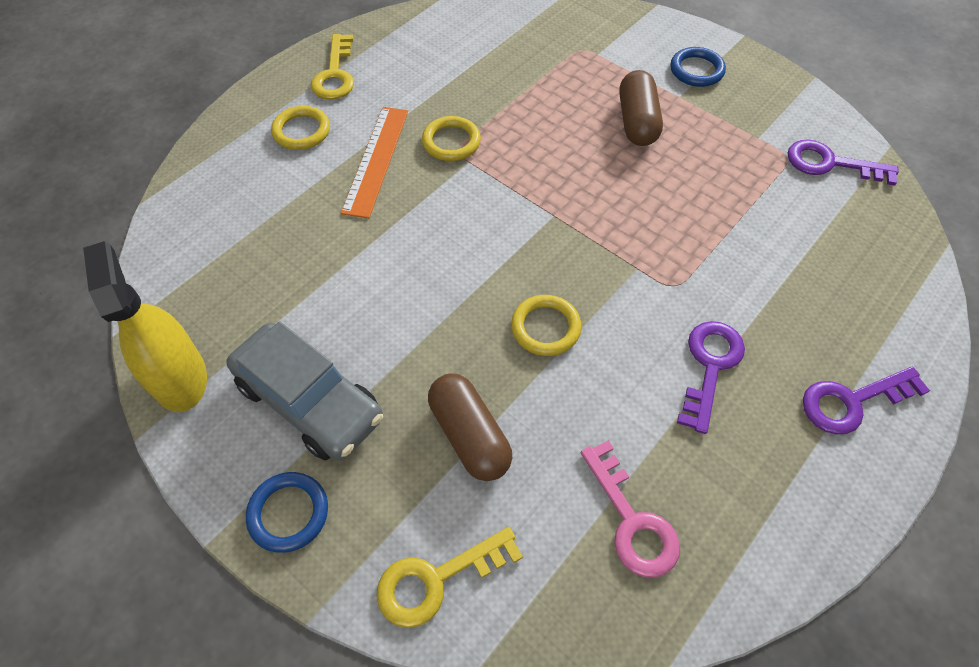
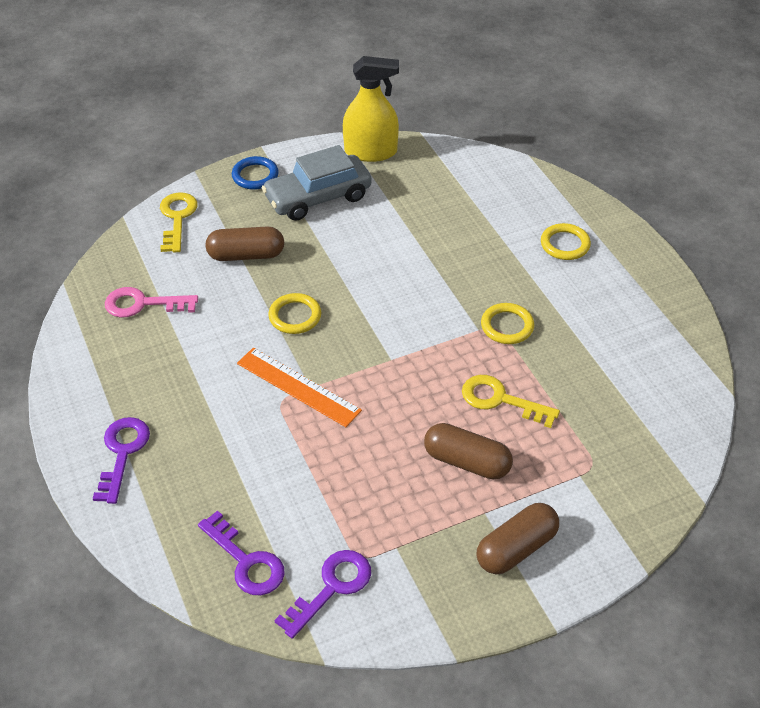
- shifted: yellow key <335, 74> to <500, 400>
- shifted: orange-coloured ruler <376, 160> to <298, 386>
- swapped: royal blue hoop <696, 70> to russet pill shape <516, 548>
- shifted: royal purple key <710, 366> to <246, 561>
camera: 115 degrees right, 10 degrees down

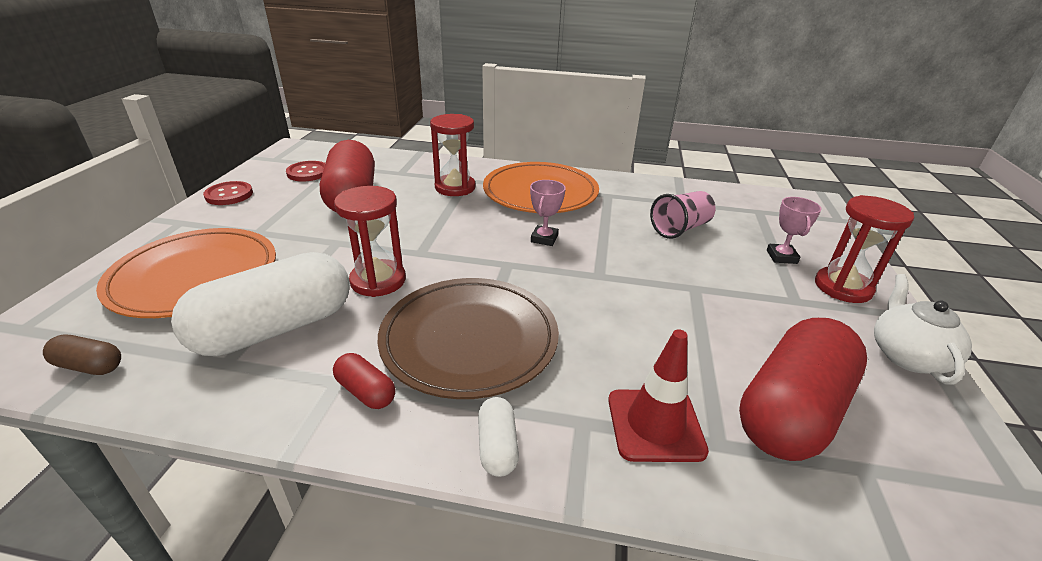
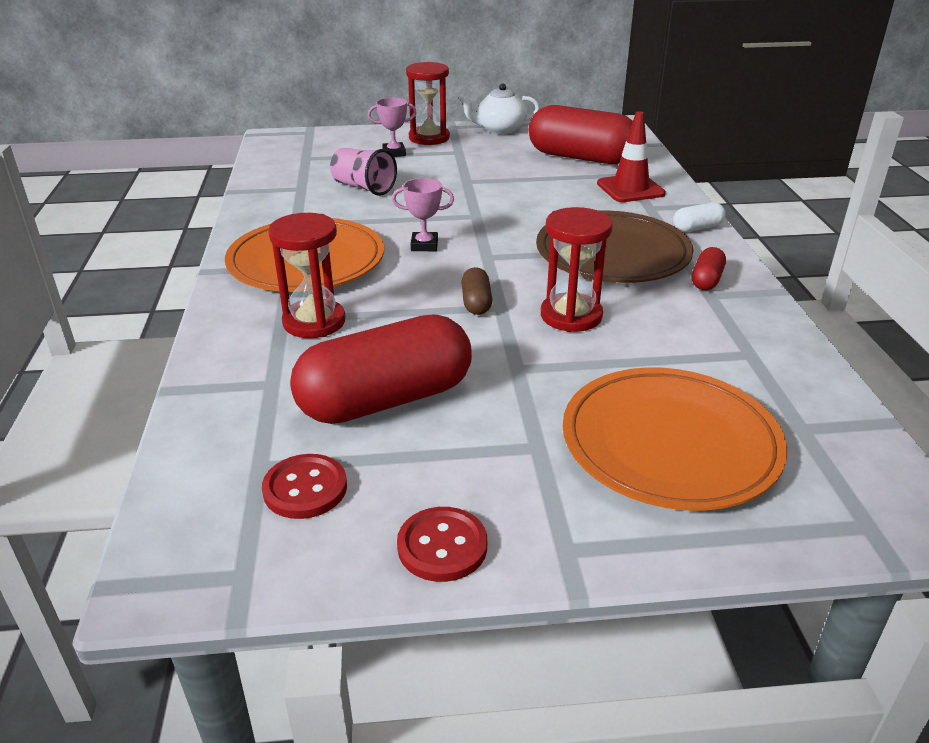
- shifted: russet pill shape <89, 366> to <476, 303>
- gone: white pill shape <275, 328>
camera: 105 degrees left, 0 degrees up

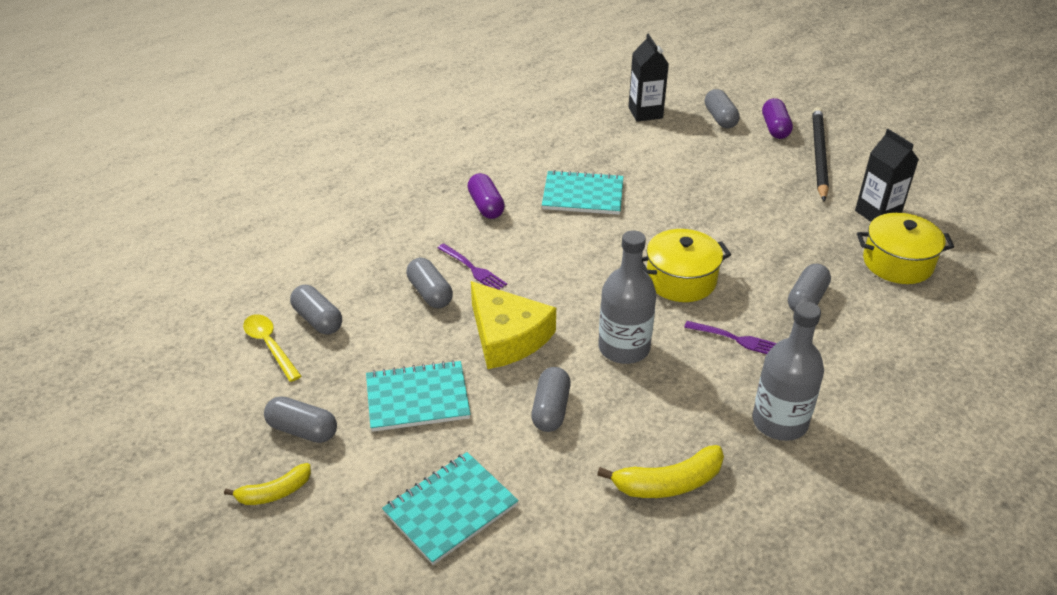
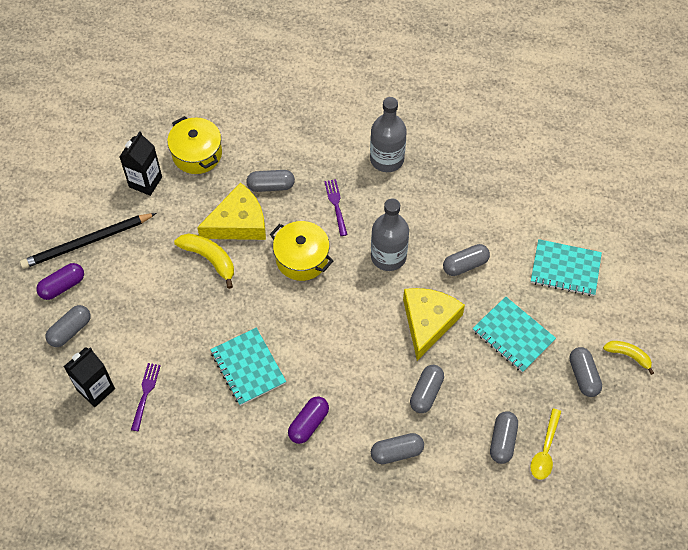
- shifted: royal purple table fork <472, 269> to <145, 394>
- shifted: yellow toy banana <668, 483> to <209, 259>
- new: yellow cheese wedge <238, 223>
- new: grey pill shape <397, 452>
camera: 125 degrees left, 20 degrees up

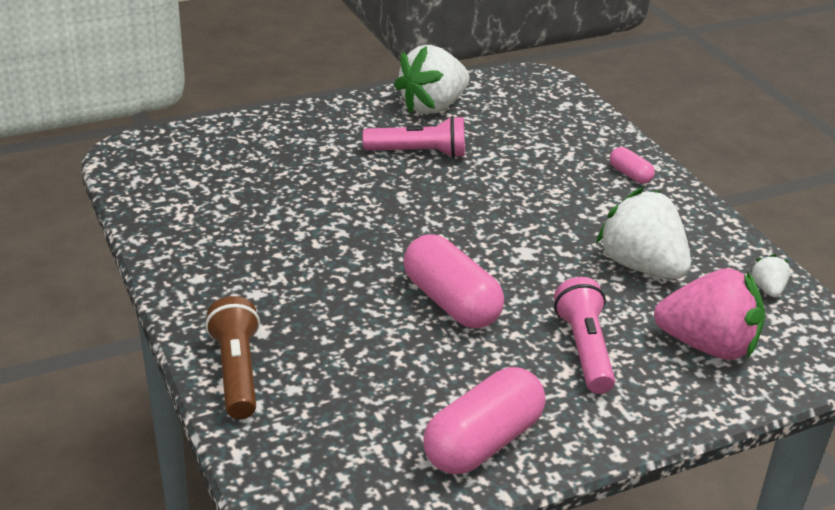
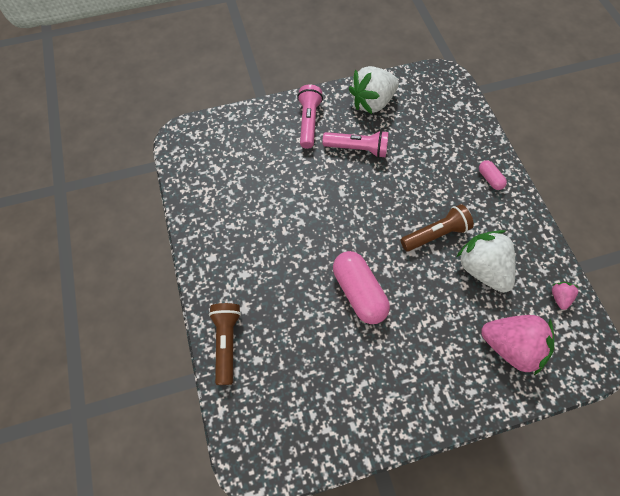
- gone: pink pill shape <483, 442>
- shifted: pink flashlight <584, 349> to <309, 122>
- repainted: white berry <768, 289> to pink berry <559, 297>
- new: russet flashlight <435, 234>
camera: 10 degrees right, 30 degrees up

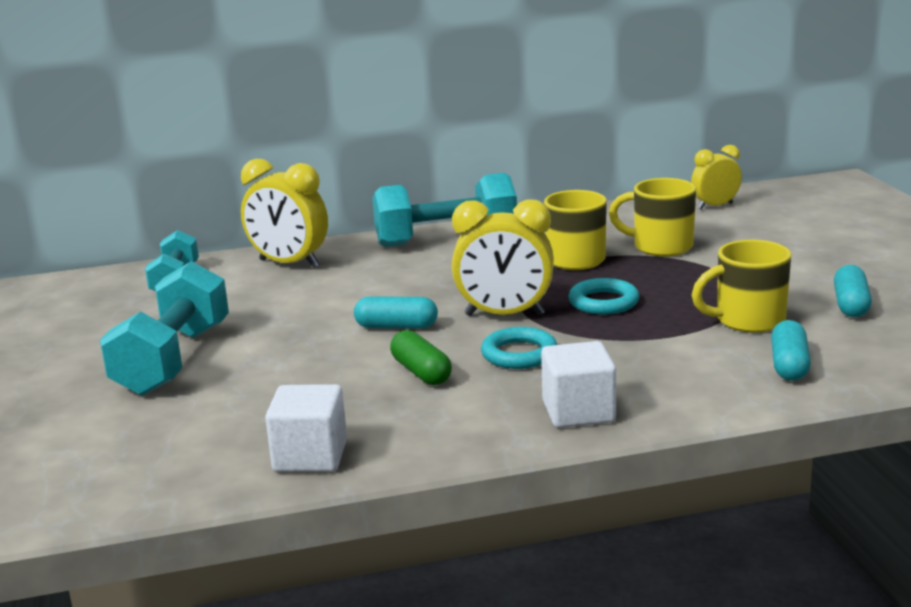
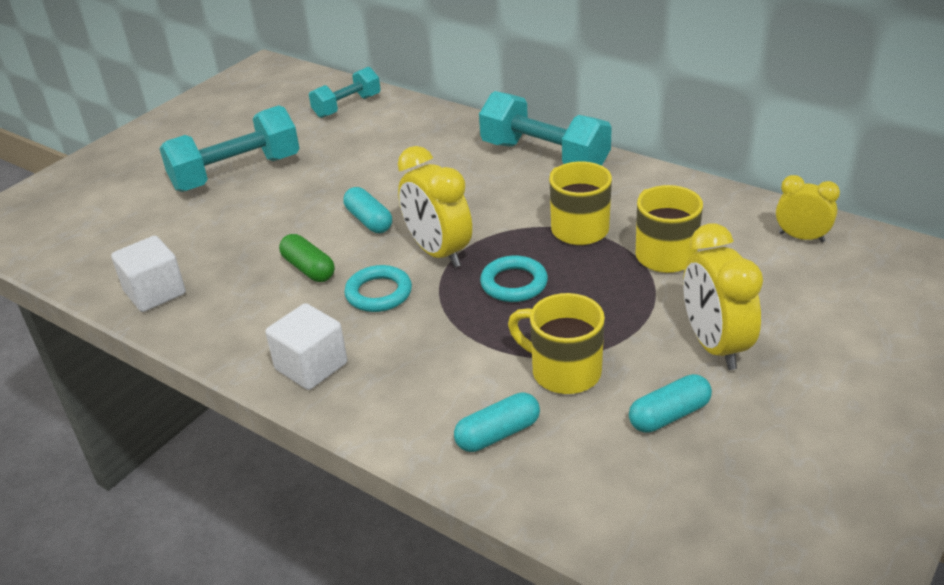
- shifted: yellow alarm clock <289, 264> to <714, 345>
- rotated: green pill shape <421, 372> = <308, 269> 60 degrees counterclockwise
camera: 50 degrees right, 15 degrees up

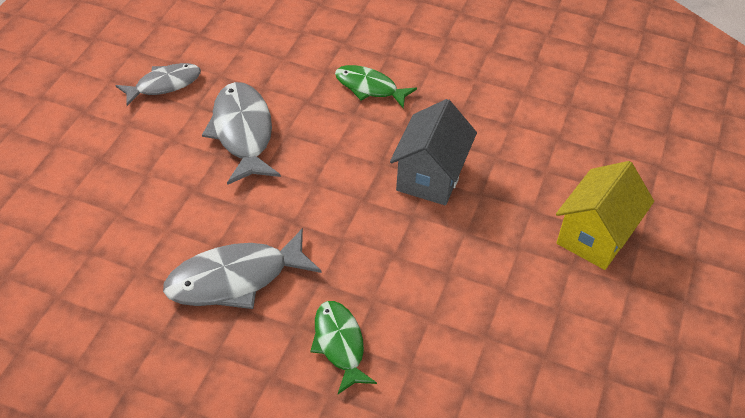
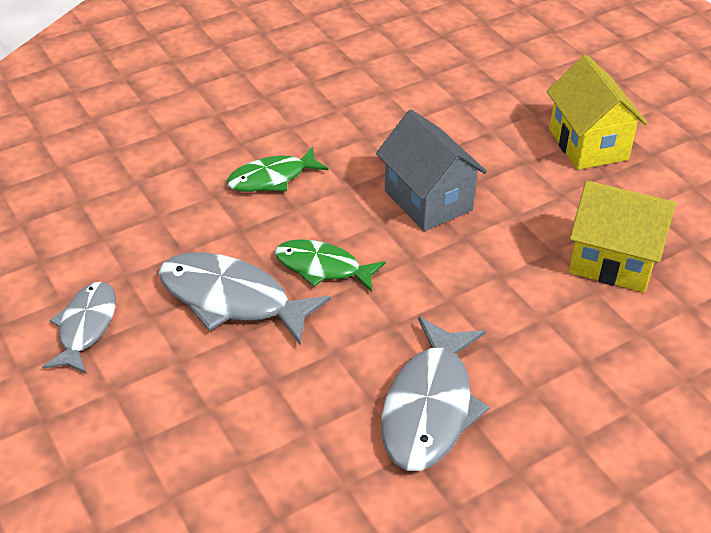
- shifted: green toy fish <339, 344> to <322, 267>
- new: yellow cottage <612, 262>
camera: 50 degrees left, 5 degrees down

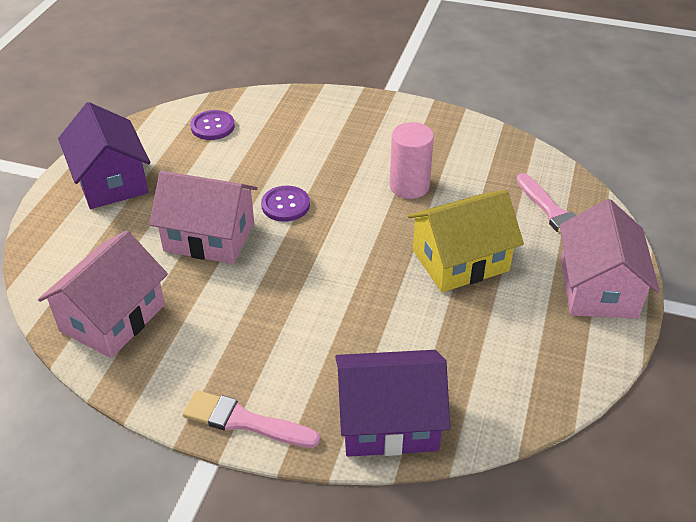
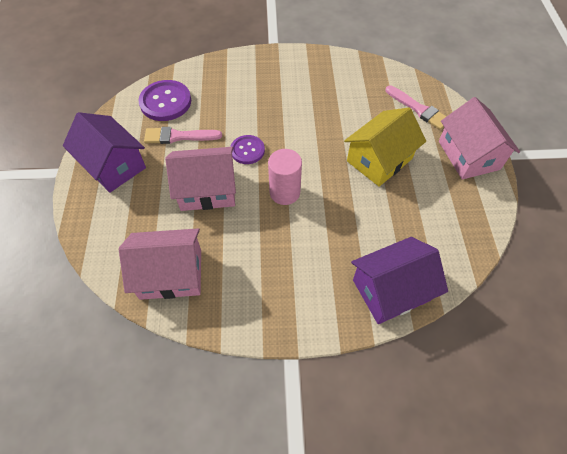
- rotated: pink cottage <112, 318> = <171, 274> 75 degrees clockwise
- shifted: pink paint brush <244, 421> to <178, 136>
- scaled: royal purple sewing button <212, 126> = <165, 102> x1.59
- shifted: pink solid cylinder <409, 186> to <284, 192>
camera: 20 degrees left, 15 degrees up

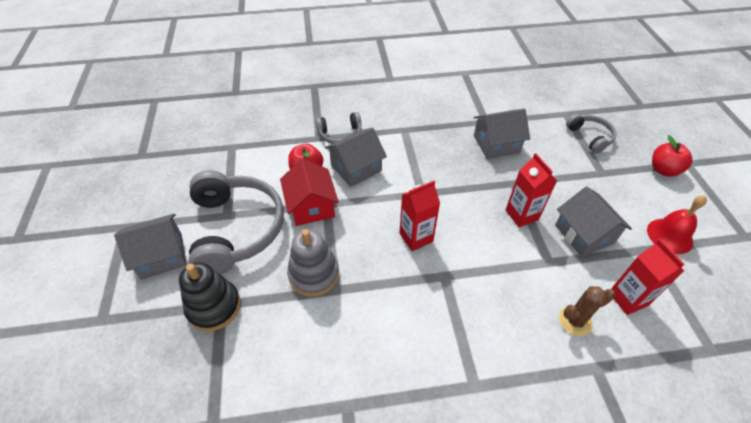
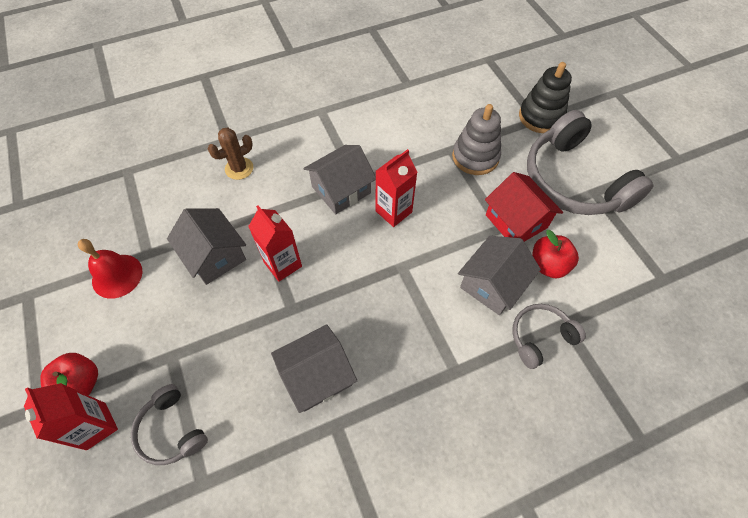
- shifted: grey cottage <162, 256> to <341, 190>
- shifted: scarlet juice carton <628, 299> to <96, 426>
camera: 165 degrees right, 10 degrees up

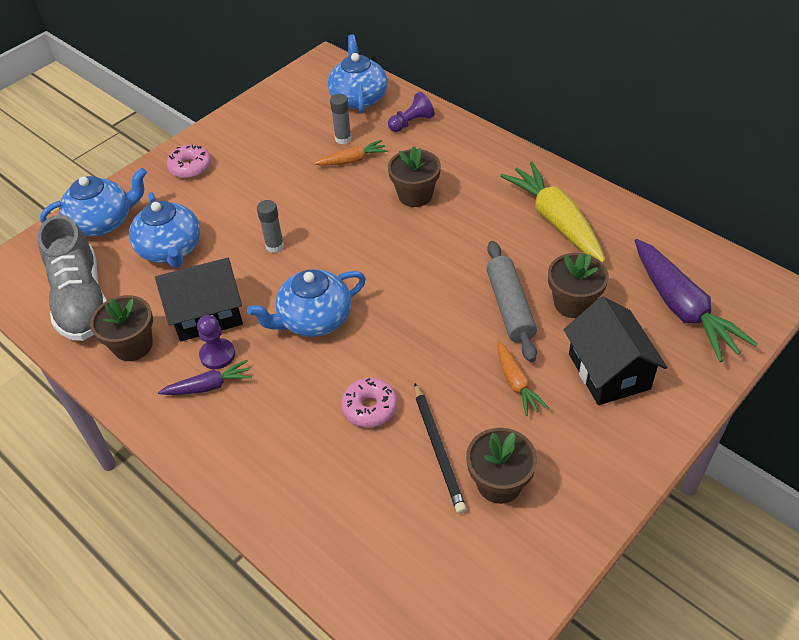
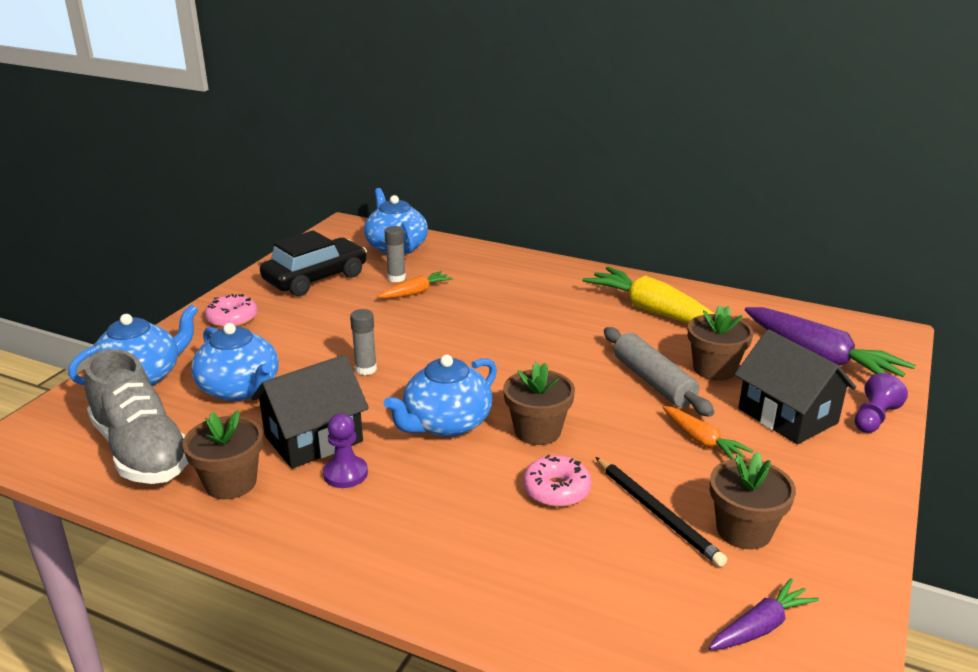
- shifted: royal purple carrot <209, 386> to <760, 626>
- shifted: royal purple pawn <411, 123> to <874, 418>
- shifted: russet potted plant <415, 195> to <537, 431>
- new: black toy car <315, 278>
camera: 20 degrees left, 20 degrees down

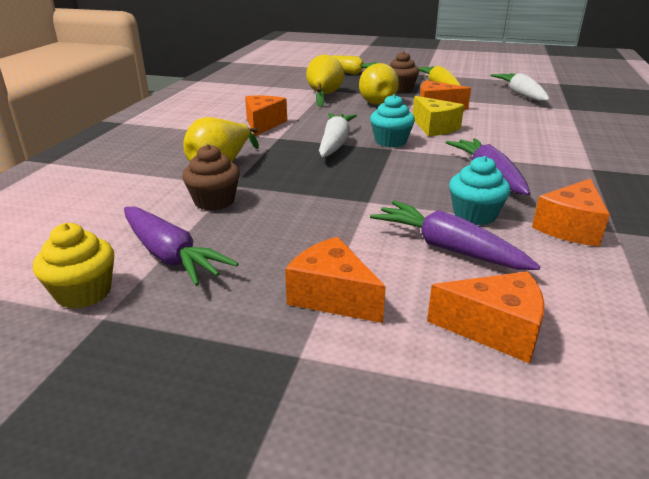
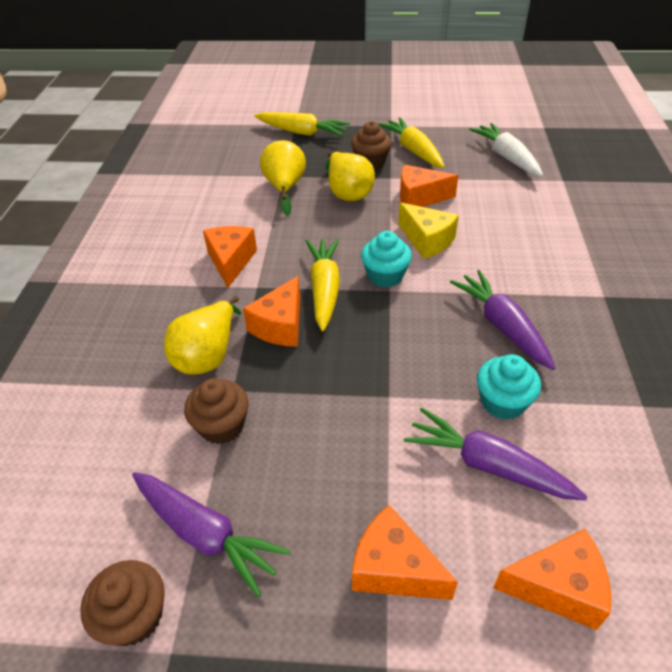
- repainted: yellow muffin <83, 293> to russet muffin <134, 616>
- repainted: white carrot <335, 143> to yellow carrot <324, 289>
- shifted: orange-coloured cheese wedge <570, 227> to <280, 326>
camera: 10 degrees left, 15 degrees up

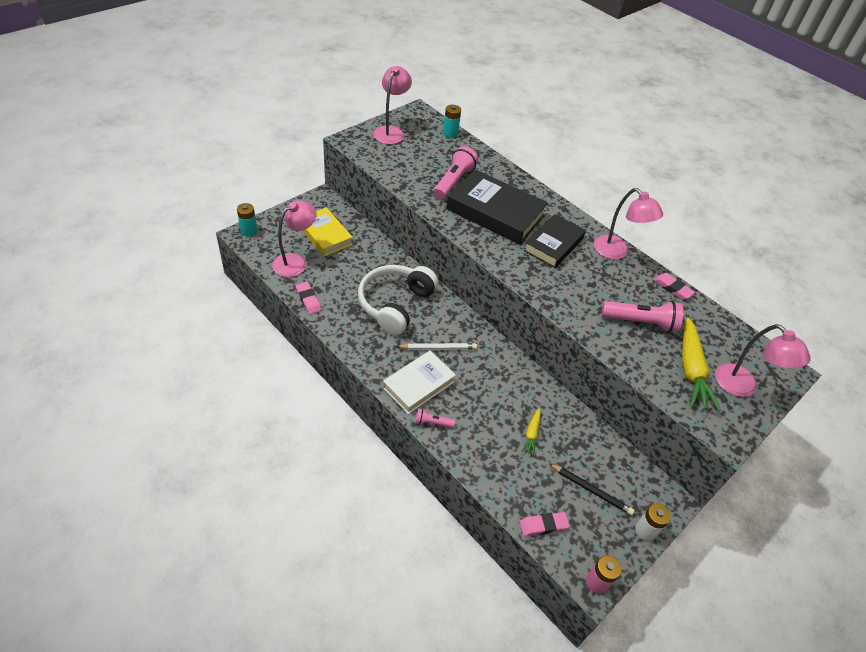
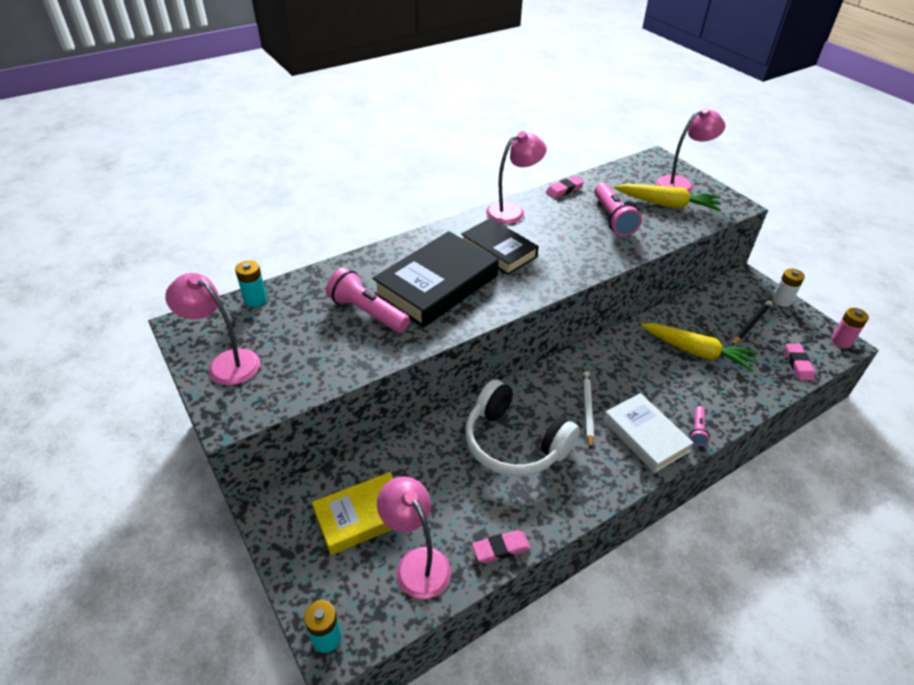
- scaled: yellow carrot <531, 434> = <696, 352> x1.98
- rotated: pink flashlight <641, 322> = <612, 218> 150 degrees clockwise
camera: 75 degrees left, 5 degrees down

